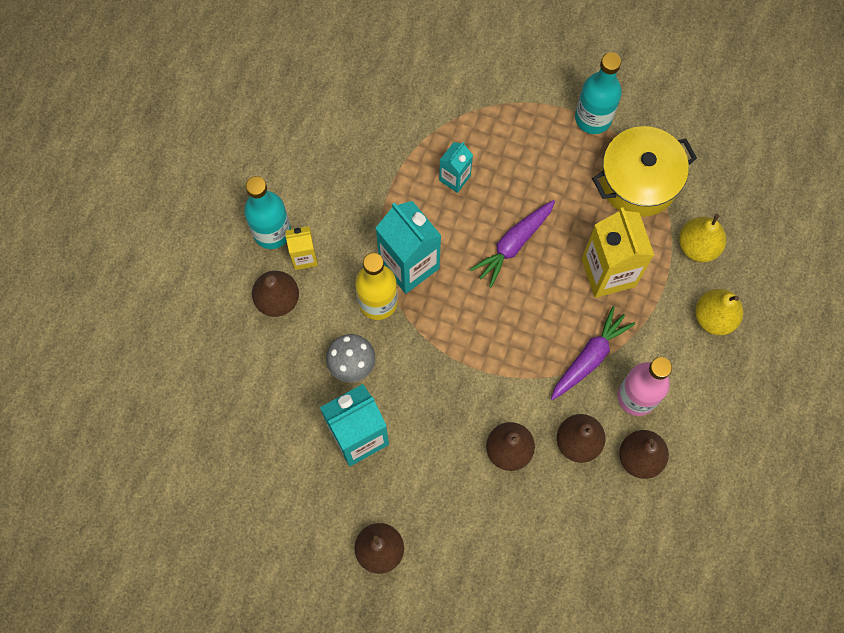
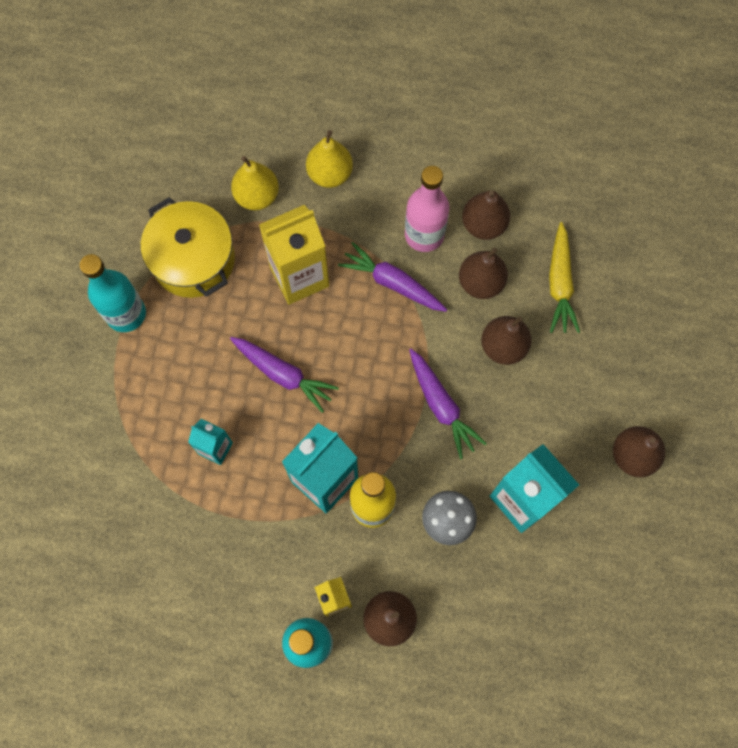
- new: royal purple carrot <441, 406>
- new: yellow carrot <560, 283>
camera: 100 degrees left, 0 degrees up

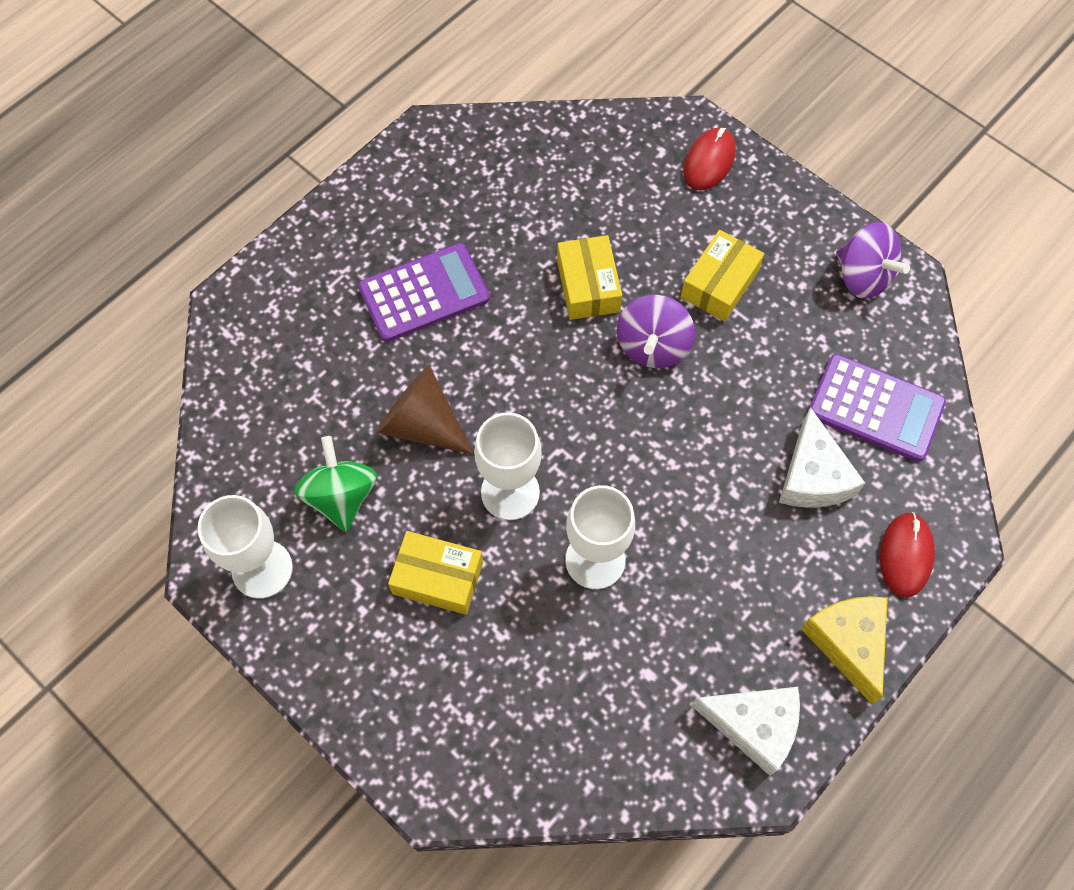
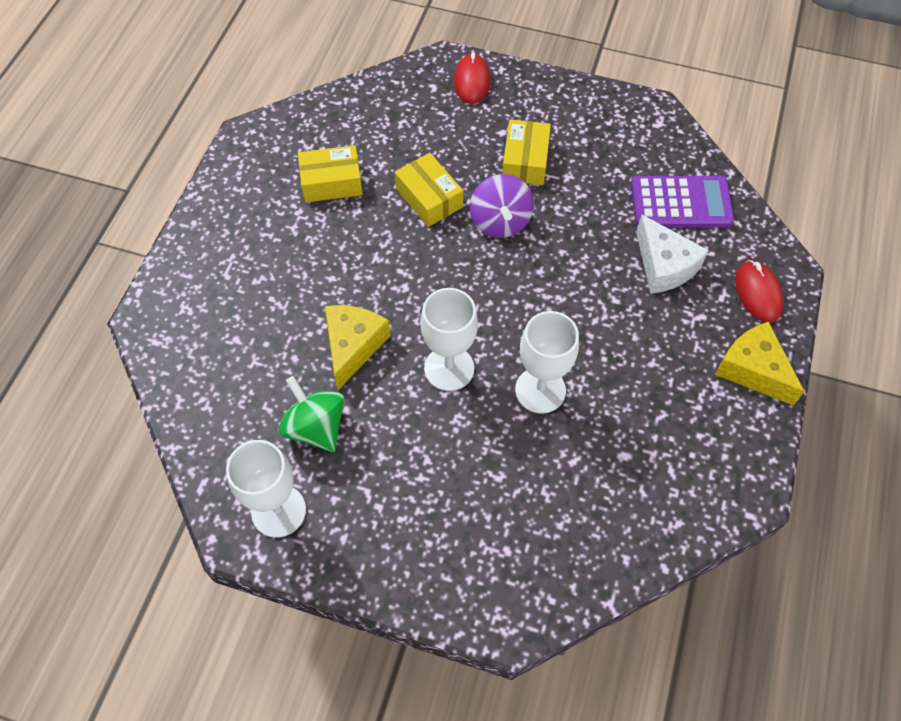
- gone: royal purple adding machine <424, 293>
- swapped: russet solid cone <422, 424> to yellow cheese wedge <353, 346>
- shifted: yellow parcel <438, 578> to <332, 182>
- gone: white cheese wedge <753, 726>
- gone: royal purple toy top <862, 276>
camera: 25 degrees left, 5 degrees down

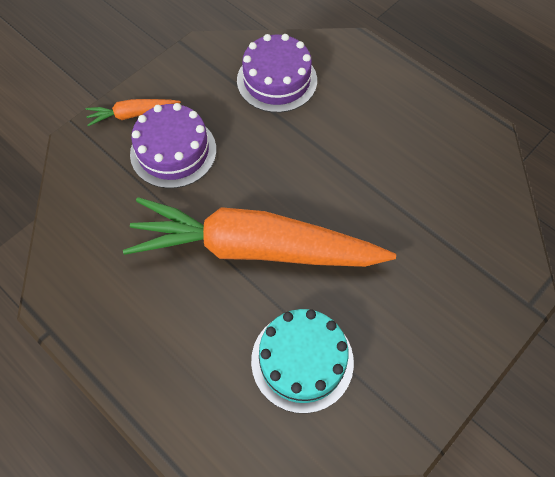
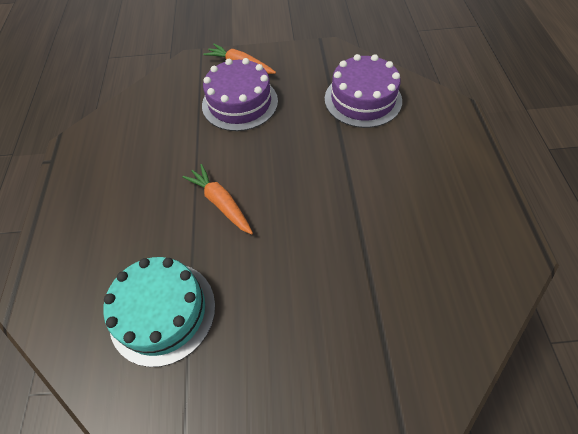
- scaled: orange-coloured carrot <255, 248> = <221, 203> x0.40
camera: 45 degrees right, 5 degrees down

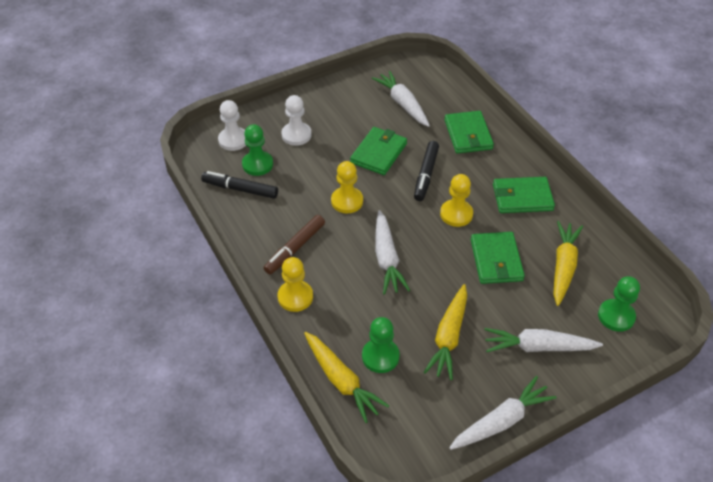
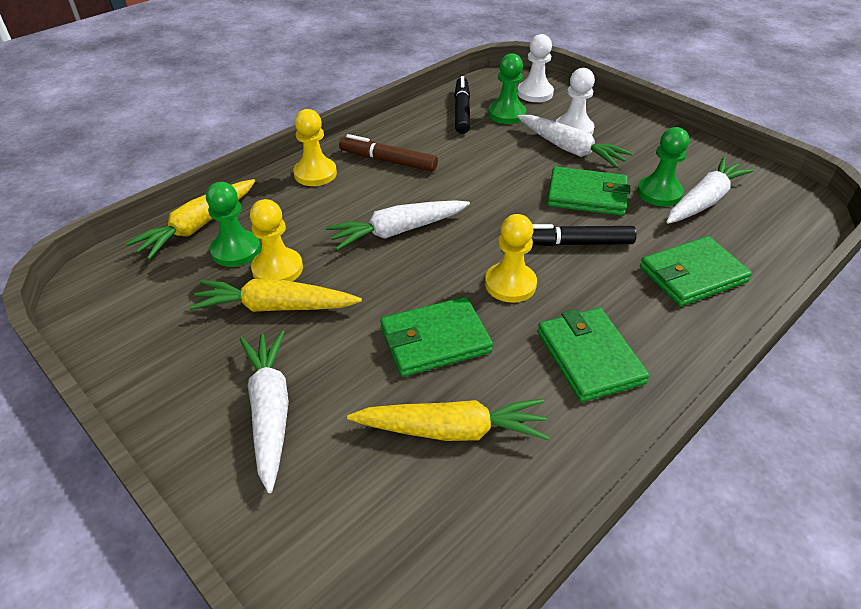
- shifted: yellow pawn <347, 201> to <277, 269>
- shifted: white carrot <501, 421> to <570, 149>
- shifted: green pawn <616, 316> to <659, 193>
camera: 75 degrees right, 5 degrees down

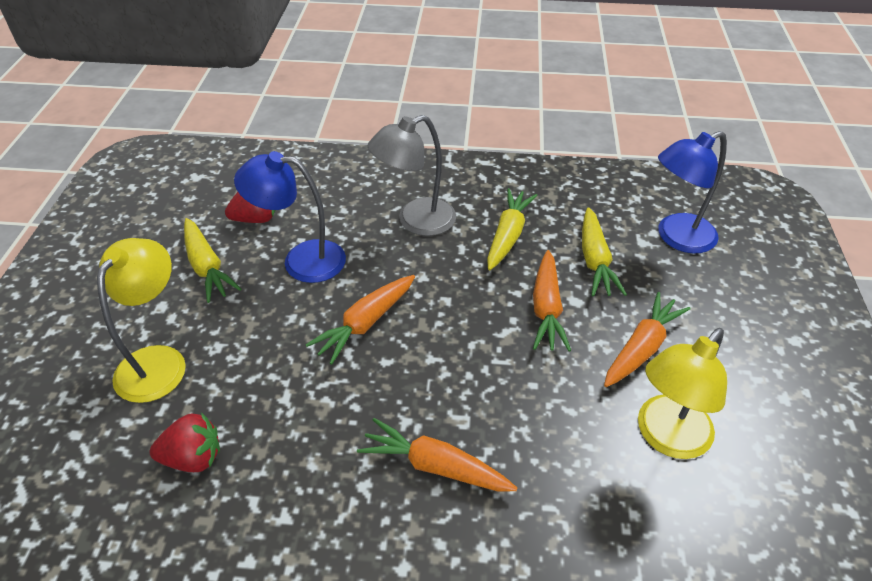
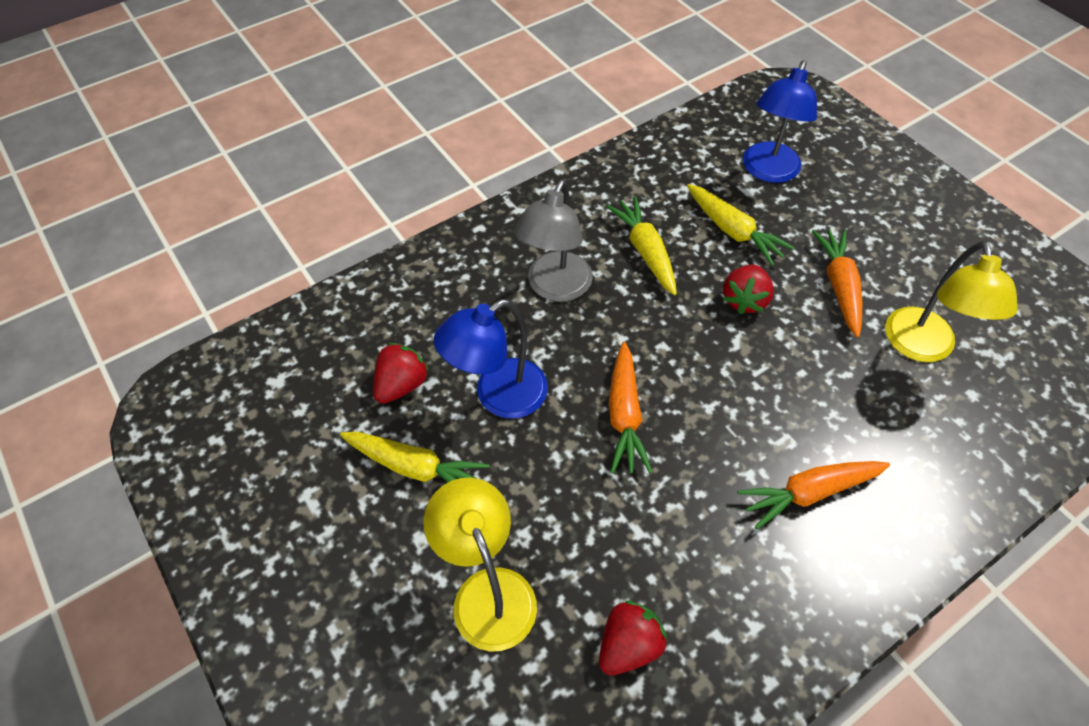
- swapped: orange-coloured carrot <546, 309> to scarlet berry <744, 300>
camera: 40 degrees left, 10 degrees up

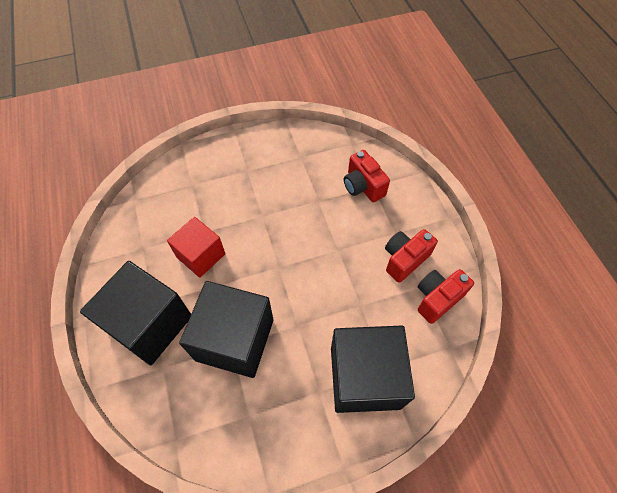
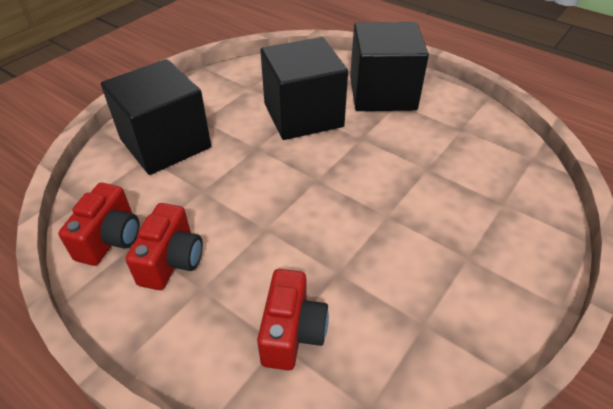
- gone: scarlet block <201, 255>
- rotated: scarlet camera <363, 186> = <292, 332> 75 degrees clockwise
camera: 145 degrees right, 15 degrees down

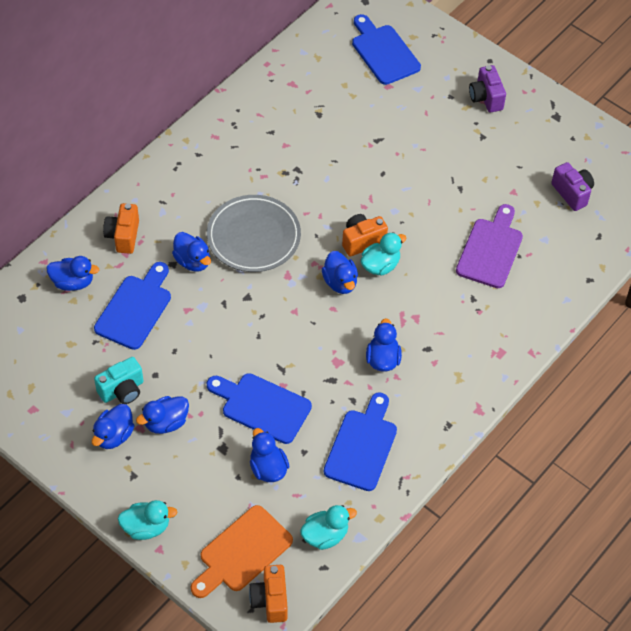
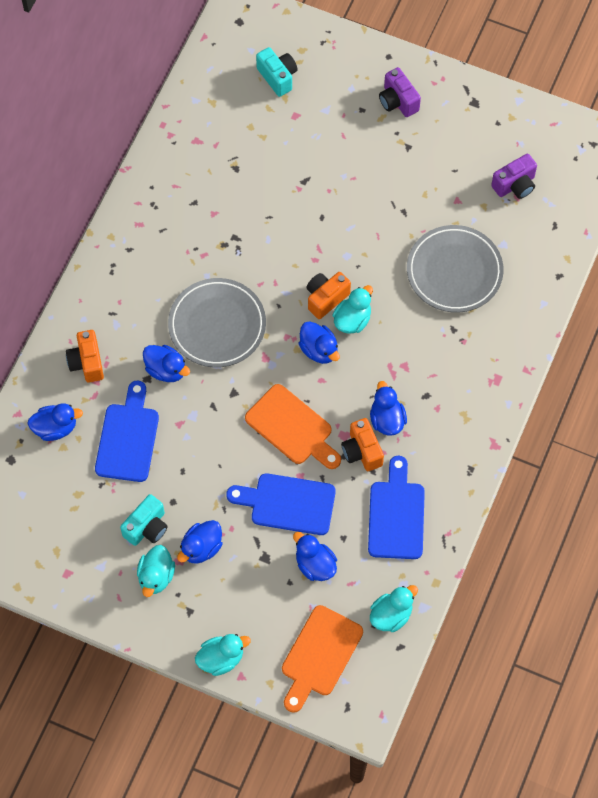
- repainted: royal blue duck <114, 435> to turquoise duck <156, 576>
- shifted: orange-coloured camera <270, 600> to <362, 451>
- swapped: royal blue bread board <383, 52> to turquoise camera <277, 77>
- swapped: royal purple bread board <490, 250> to grey flat dish <454, 271>
- rotated: royal purple camera <572, 193> = <515, 185> 105 degrees clockwise
- new: orange-coloured bread board <292, 427>
camera: 15 degrees left, 10 degrees up

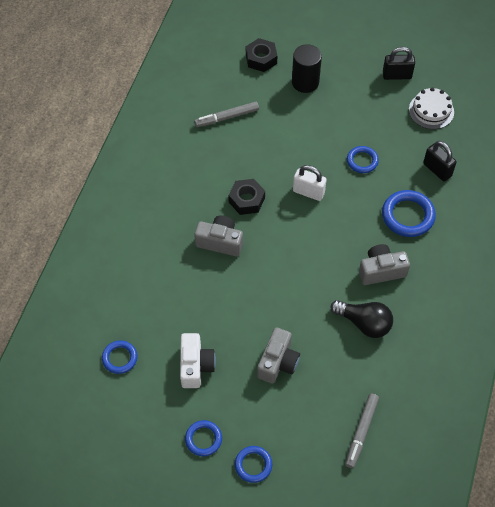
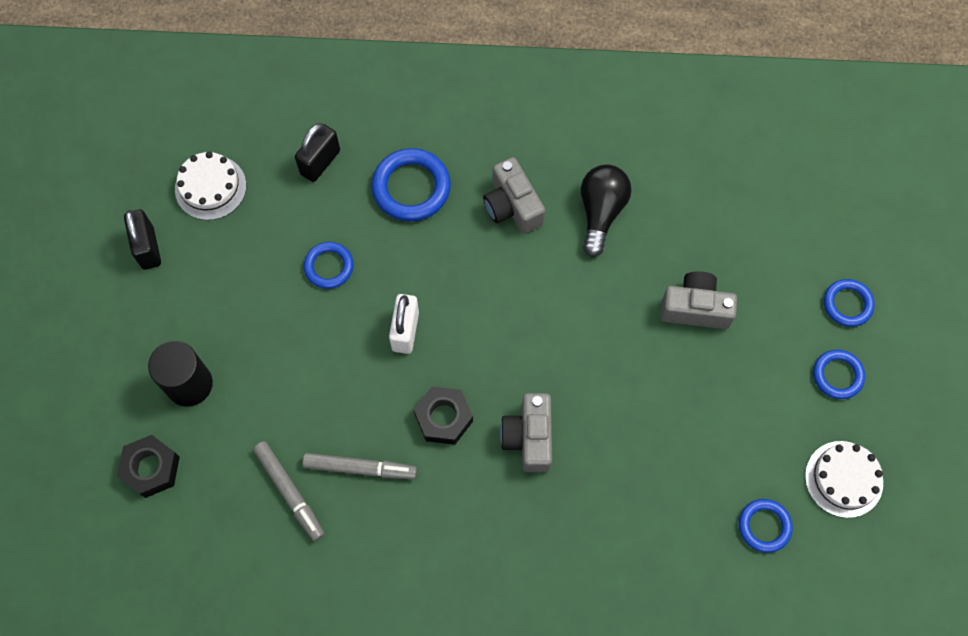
- gone: white camera <195, 366>
- shifted: grey marker <361, 432> to <360, 468>
- new: white gateau <843, 479>
camera: 105 degrees left, 10 degrees up

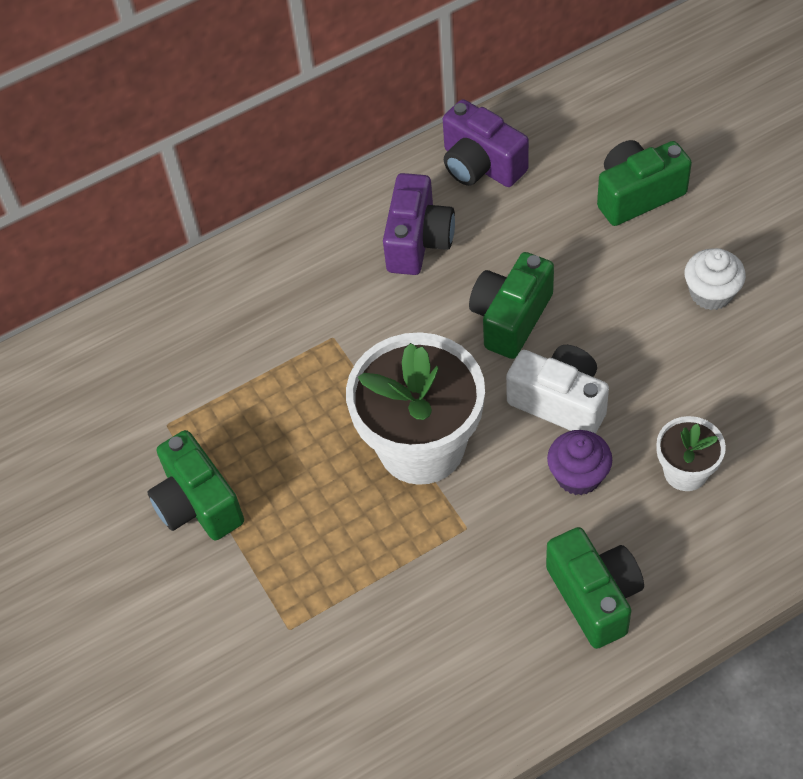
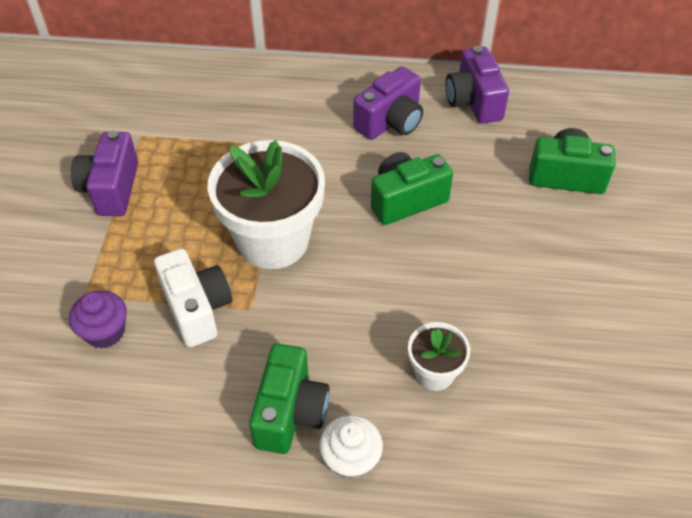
- repainted: green camera <198, 504> to royal purple camera <111, 189>
- shifted: white camera <560, 402> to <197, 309>
- shifted: royal purple muffin <578, 476> to <105, 332>
- shifted: white muffin <711, 293> to <351, 459>
camera: 30 degrees right, 5 degrees down

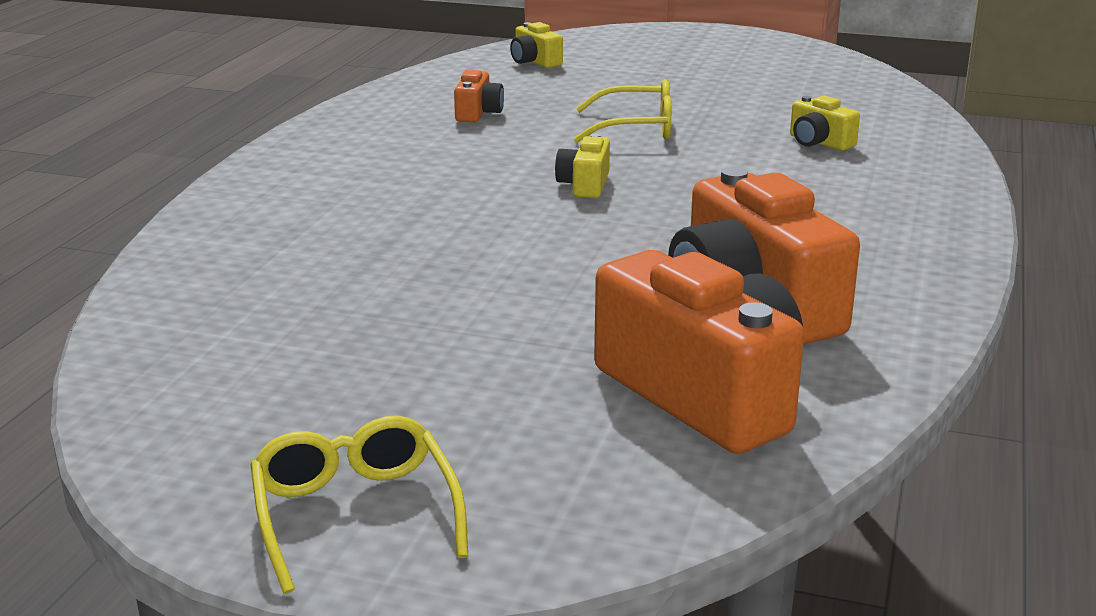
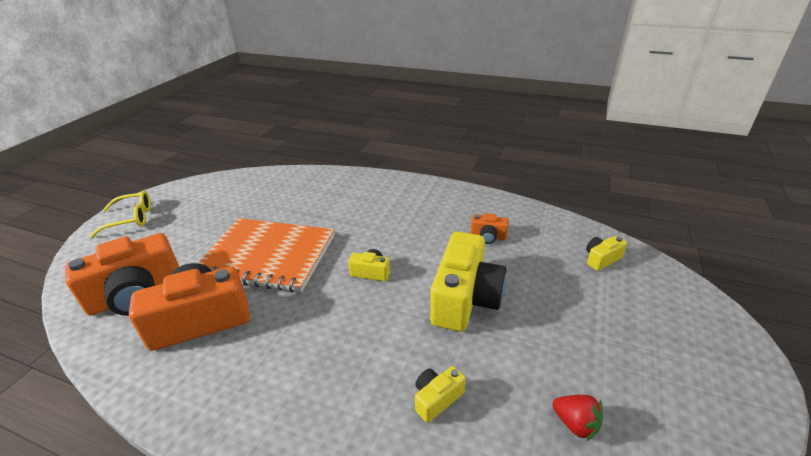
- swapped: yellow spectacles <636, 128> to yellow camera <465, 299>
- new: orange-coloured exercise book <268, 256>
- new: scarlet berry <575, 424>
camera: 95 degrees right, 10 degrees up

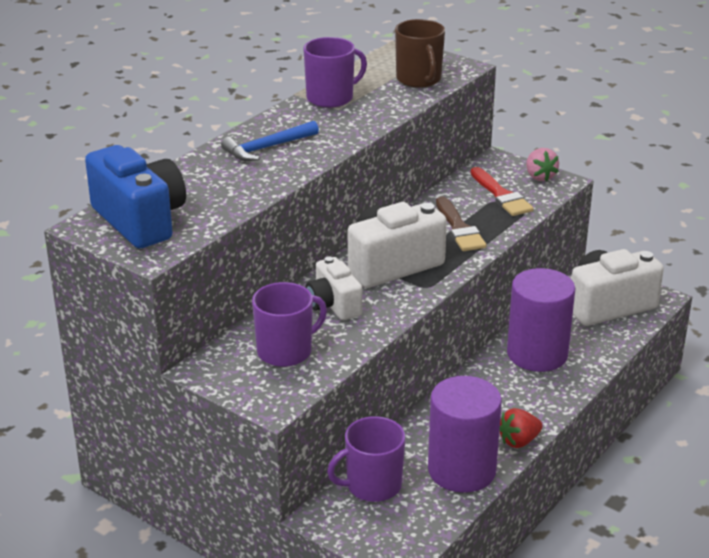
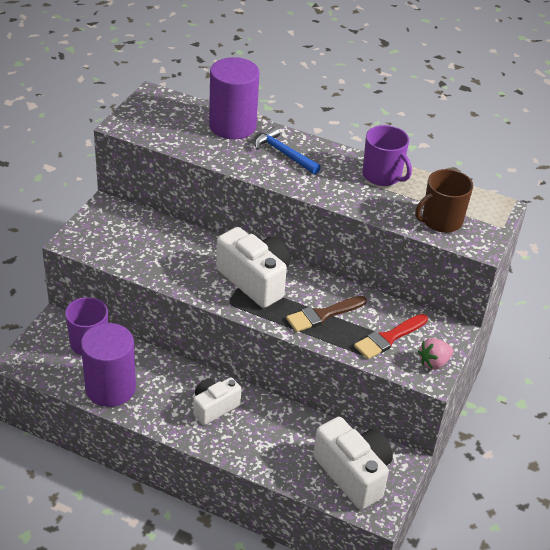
- gone: royal blue camera <140, 220>
- gone: royal purple tea mug <286, 351>
- shifted: white camera <333, 305> to <214, 407>
- gone: scarlet berry <519, 441>
- shifted: royal purple solid cylinder <537, 354> to <232, 126>
camera: 75 degrees right, 10 degrees up

